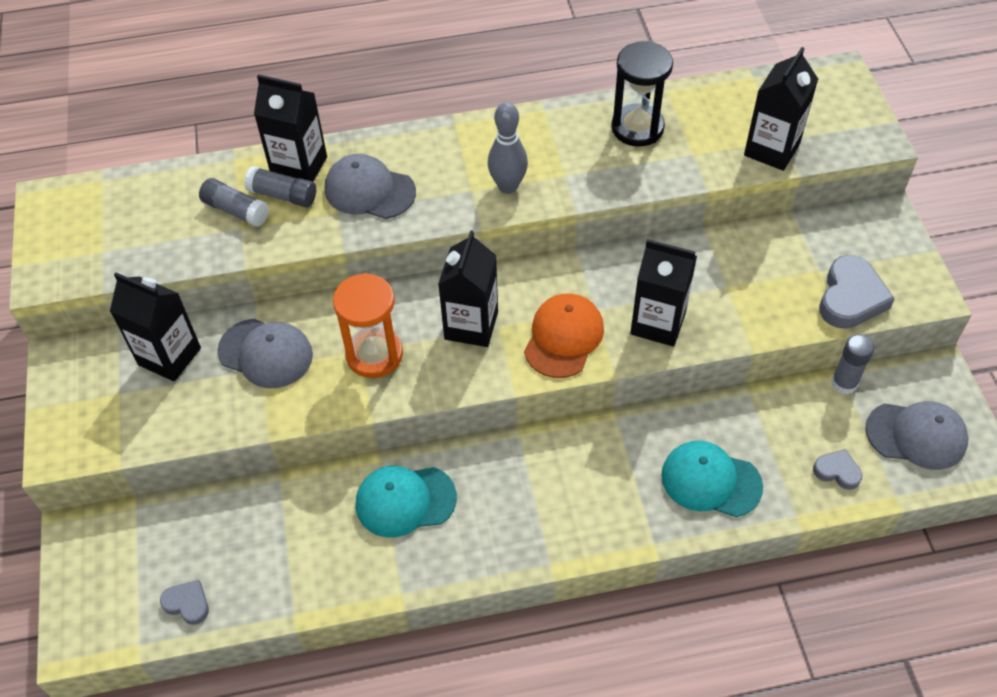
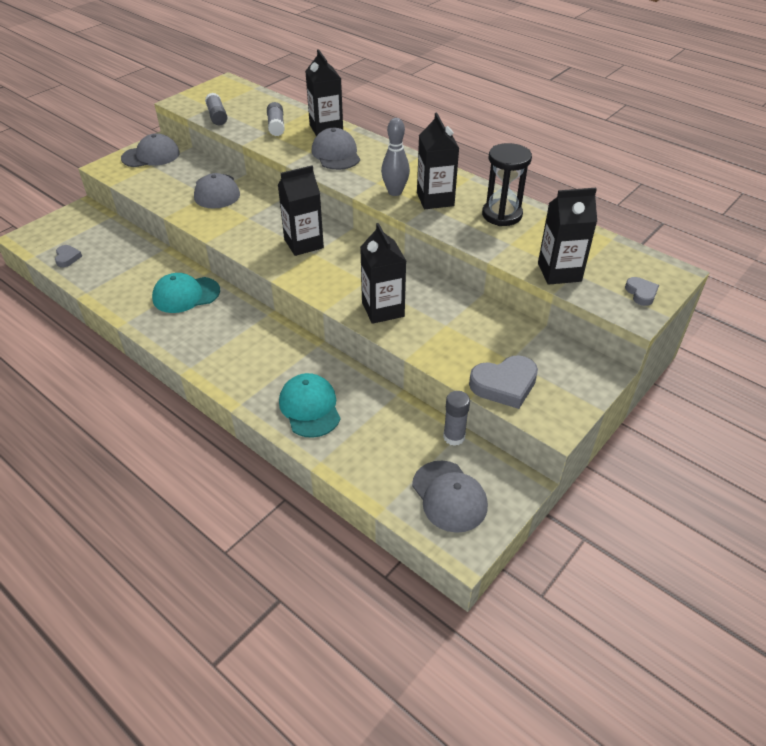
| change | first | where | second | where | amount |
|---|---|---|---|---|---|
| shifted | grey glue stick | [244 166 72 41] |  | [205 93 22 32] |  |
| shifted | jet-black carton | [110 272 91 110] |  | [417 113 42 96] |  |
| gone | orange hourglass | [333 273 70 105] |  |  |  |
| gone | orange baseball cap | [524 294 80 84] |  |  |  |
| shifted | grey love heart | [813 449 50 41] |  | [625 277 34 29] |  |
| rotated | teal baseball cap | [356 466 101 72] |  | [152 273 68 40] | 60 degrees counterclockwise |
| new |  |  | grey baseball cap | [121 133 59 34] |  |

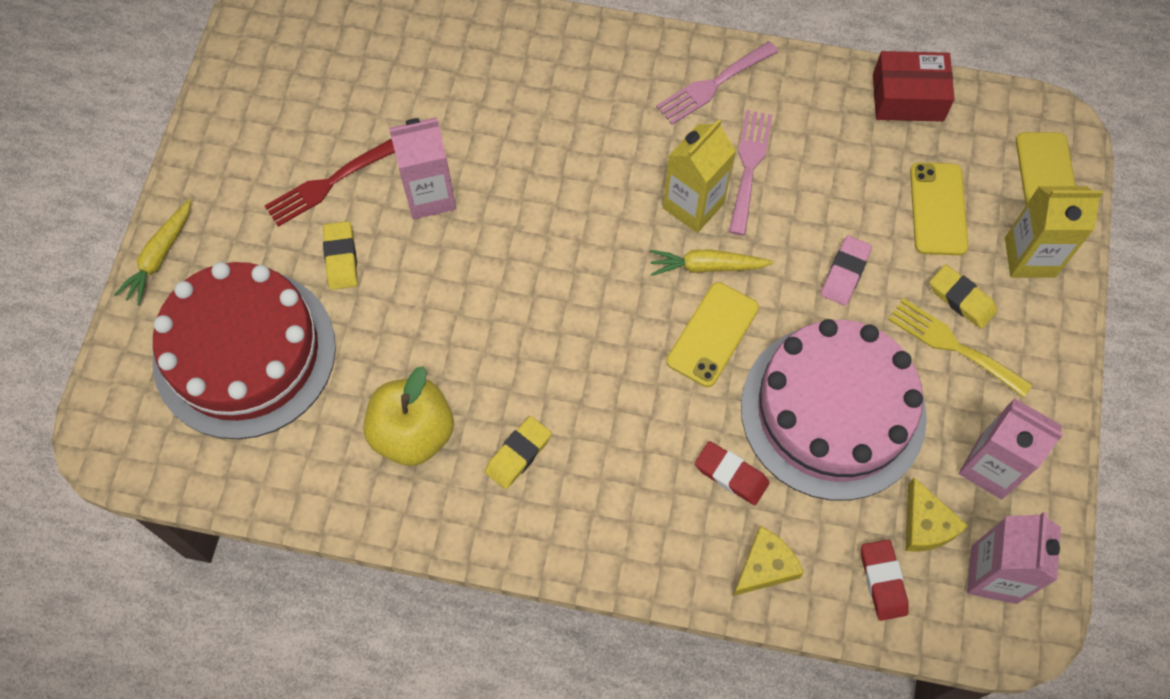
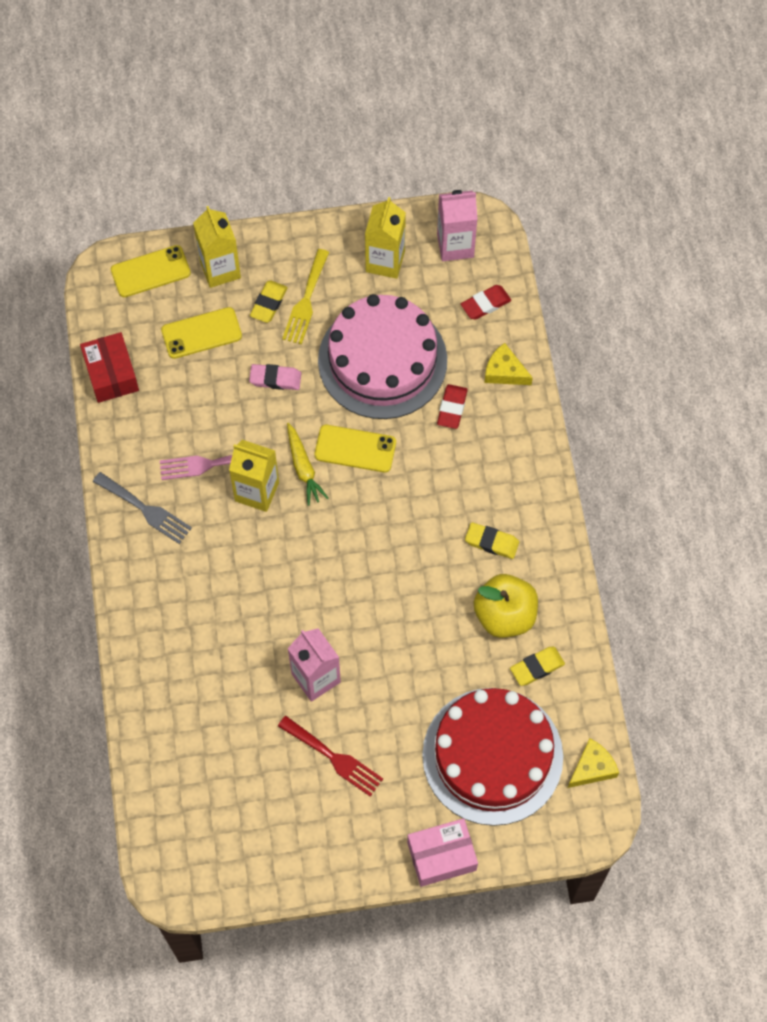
| change | first | where | second | where | amount |
|---|---|---|---|---|---|
| repainted | rose-pink table fork | [656 41 122 84] | grey table fork | [93 472 99 72] |  |
| swapped | bright yellow root vegetable | [114 199 77 106] | rose-pink package | [407 818 71 69] |  |
| shifted | bright yellow pencil eraser | [323 221 35 69] |  | [510 647 55 39] |  |
| repainted | rose-pink carton | [959 398 104 102] | bright yellow carton | [365 197 41 82] |  |
| shifted | bright yellow cheese | [905 477 63 75] |  | [568 739 51 49] |  |

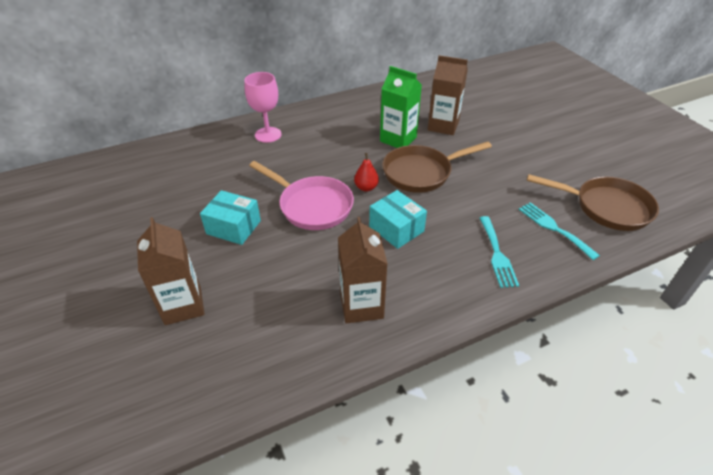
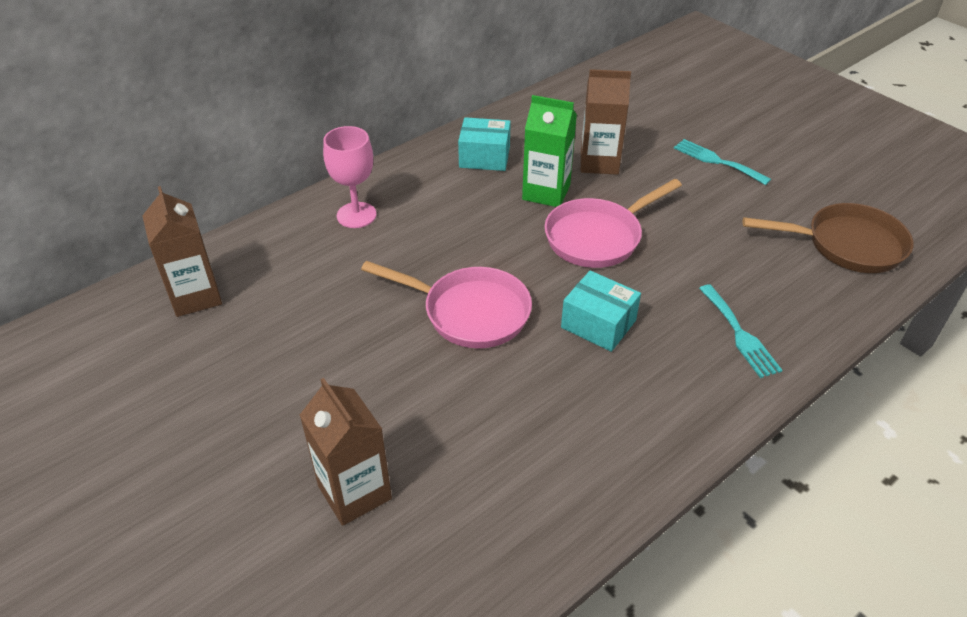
| change | first | where | second | where | amount |
|---|---|---|---|---|---|
| repainted | russet frying pan | [382 142 110 51] | rose-pink frying pan | [544 179 138 89] |  |
| gone | crimson toy pear | [354 153 25 39] |  |  |  |
| shifted | teal package | [200 190 61 55] |  | [458 117 53 54] |  |
| shifted | teal table fork | [519 202 81 58] |  | [674 139 97 46] |  |
| shifted | russet carton | [338 217 50 107] |  | [142 186 80 131] |  |

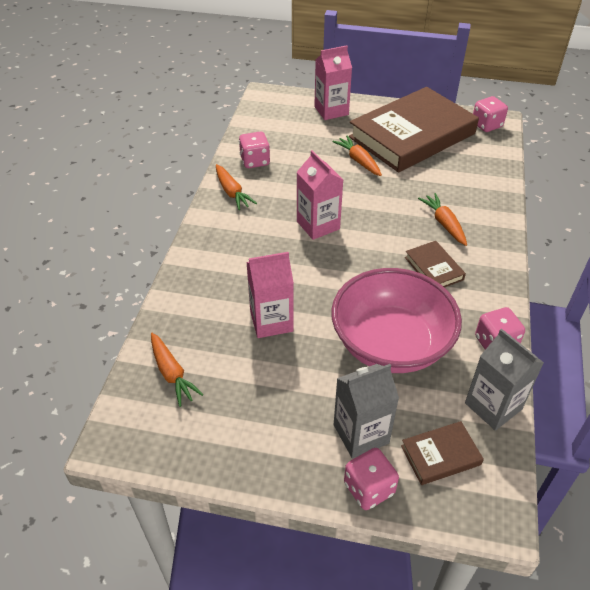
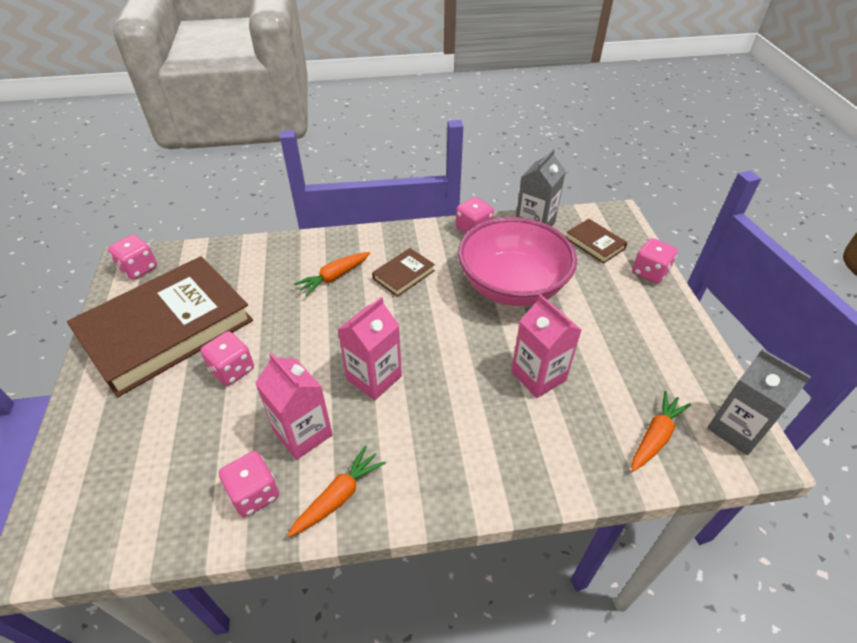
| change | first | where | second | where | amount |
|---|---|---|---|---|---|
| shifted | rose-pink carton | [314 45 38 75] |  | [255 353 78 107] |  |
| rotated | russet book | [349 87 130 85] |  | [67 256 186 141] | 75 degrees counterclockwise |
| swapped | orange root vegetable | [332 136 50 40] | rose-pink game die | [200 331 54 55] |  |
| shifted | grey carton | [334 364 65 94] |  | [707 349 104 106] |  |

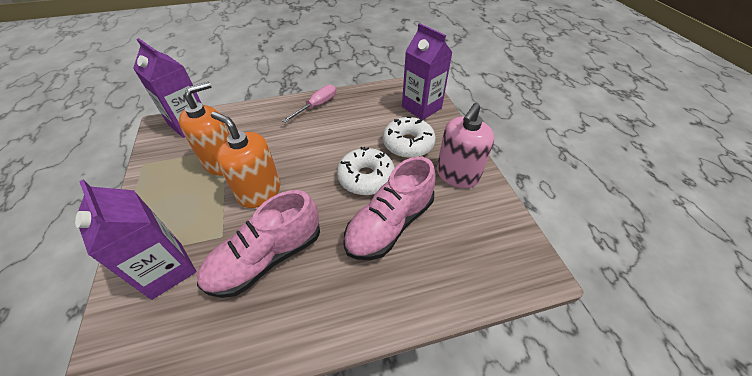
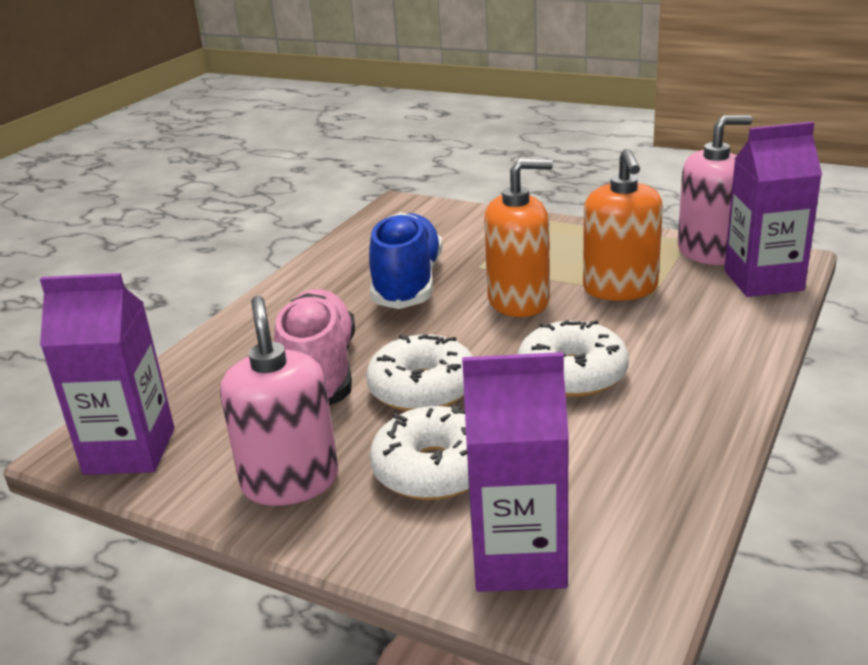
| change | first | where | second | where | amount |
|---|---|---|---|---|---|
| gone | rose-pink hand screwdriver | [282 85 54 38] |  |  |  |
| shifted | violet carton | [75 180 121 120] |  | [40 273 135 202] |  |
| repainted | rose-pink lace-up shoe | [197 190 123 108] | blue lace-up shoe | [369 212 73 97] |  |
| new |  |  | rose-pink pump bottle | [677 115 75 150] |  |
| new |  |  | white glazed donut | [518 320 111 77] |  |

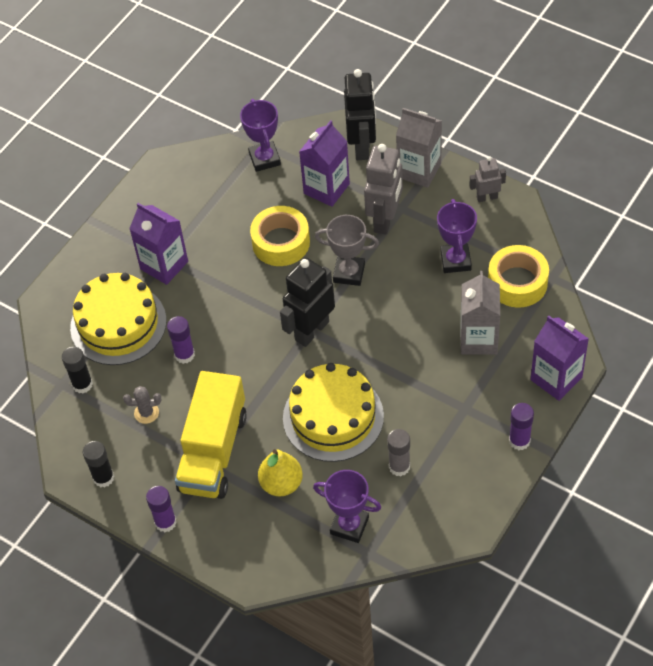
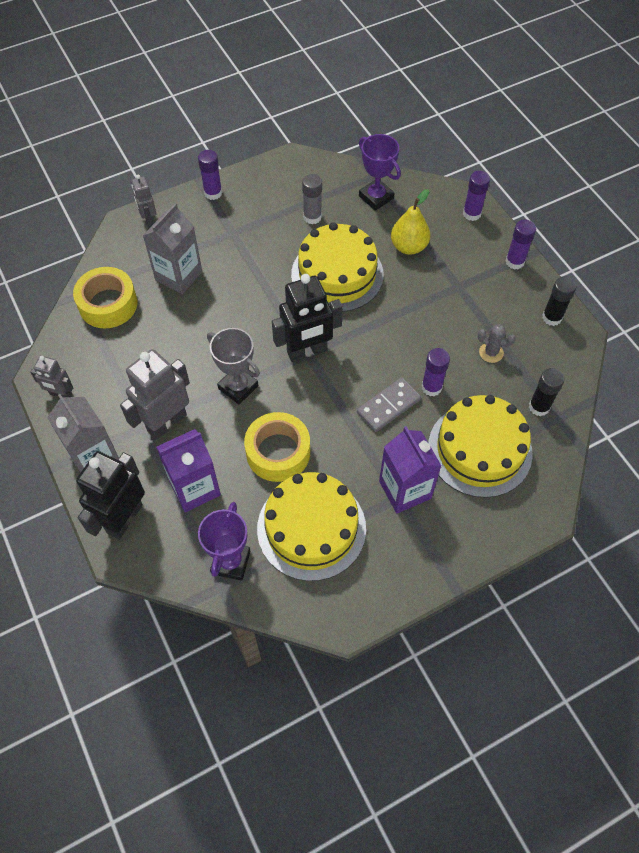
| change | first | where | second | where | amount |
|---|---|---|---|---|---|
| gone | violet trophy | [437 199 40 74] |  |  |  |
| swapped | violet carton | [531 316 58 85] | grey robot figure | [131 175 25 52] |  |
| gone | bright yellow lorry | [175 371 72 128] |  |  |  |
| new |  |  | violet glue stick | [463 171 27 50] |  |
| new |  |  | grey domino piece | [357 377 64 55] |  |
| new |  |  | bright yellow layer cake | [257 472 109 109] |  |

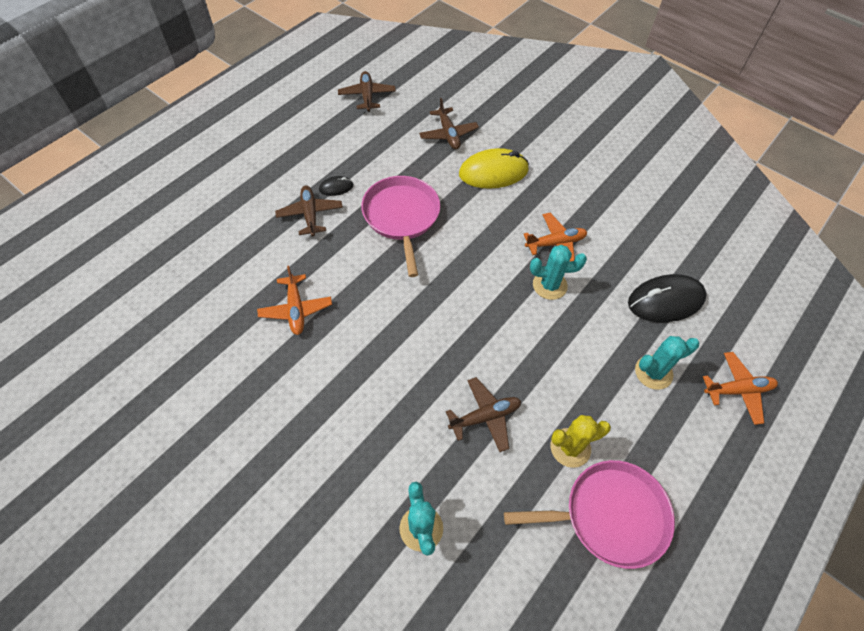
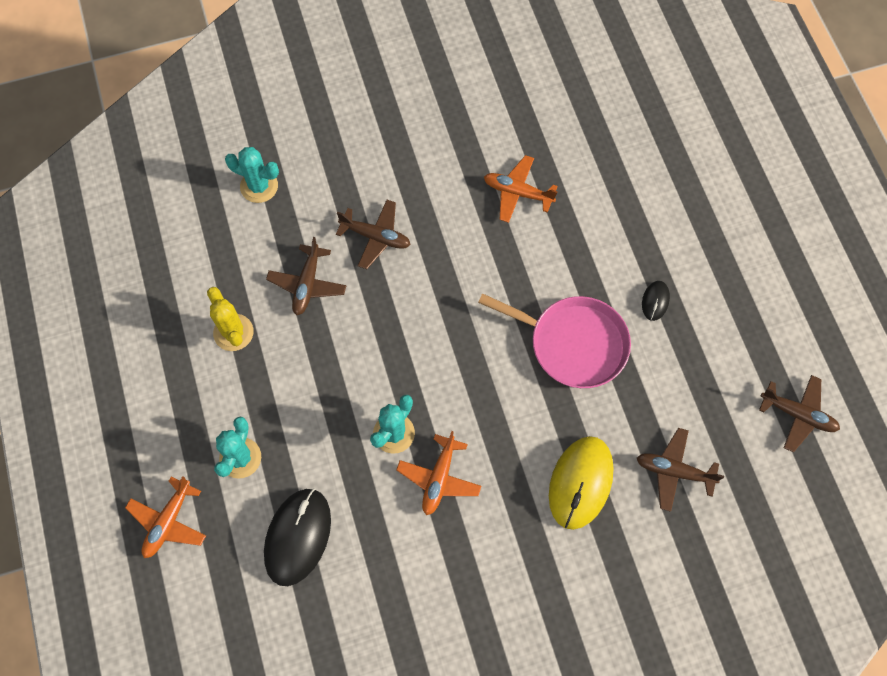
| change | first | where | second | where | amount |
|---|---|---|---|---|---|
| shifted | russet plane | [275 186 68 50] |  | [336 200 75 69] |  |
| rotated | bright yellow prickly plant | [550 415 61 53] |  | [207 287 47 64] | 45 degrees counterclockwise |
| gone | rose-pink frying pan | [504 460 171 109] |  |  |  |

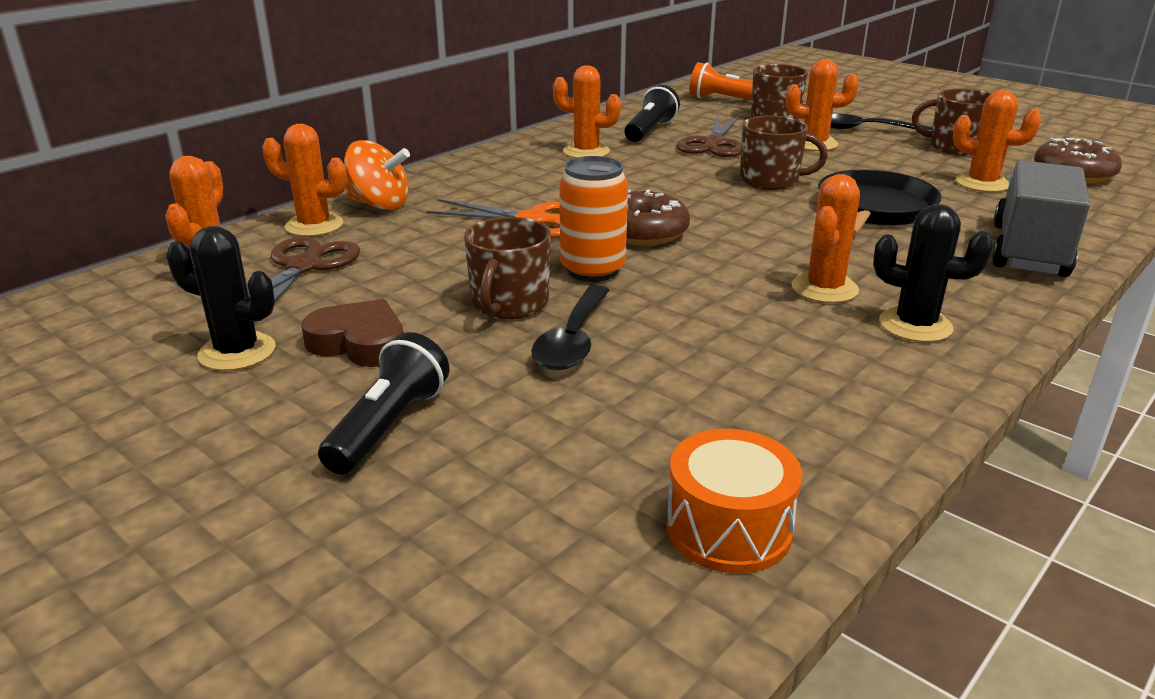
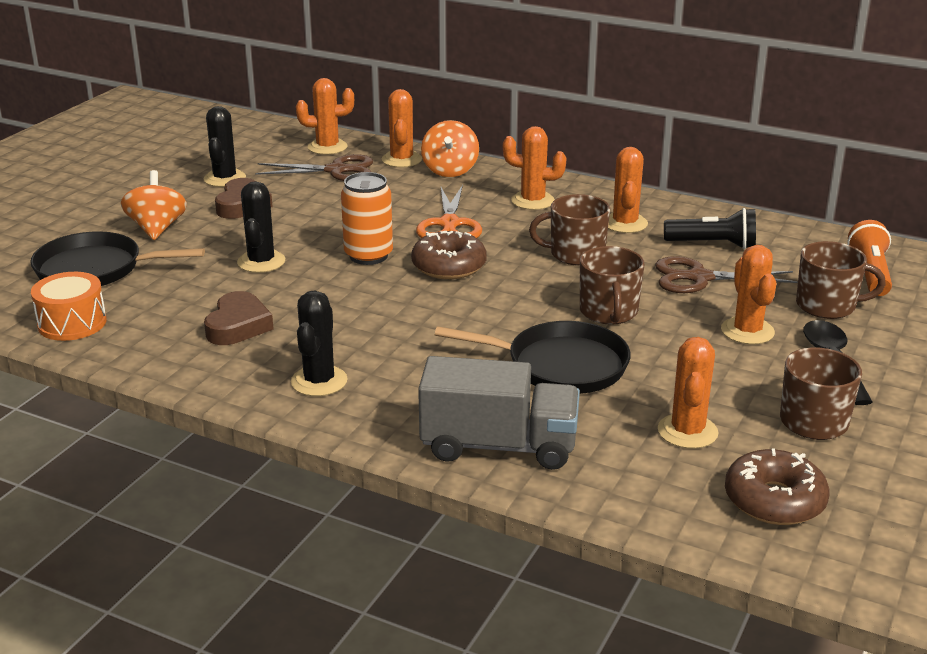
| change | first | where | second | where | amount |
|---|---|---|---|---|---|
| shifted | orange prickly plant | [792 174 68 129] |  | [503 126 63 84] |  |
| shifted | russet tea mug | [464 217 87 102] |  | [529 194 81 72] |  |
| swapped | jet-black spoon | [531 285 79 85] | jet-black prickly plant | [237 181 48 92] |  |
| swapped | jet-black torch | [318 332 131 143] | orange whirligig | [121 170 66 70] |  |
| new |  |  | jet-black frying pan | [30 231 175 55] |  |
| new |  |  | russet love heart | [204 291 70 54] |  |

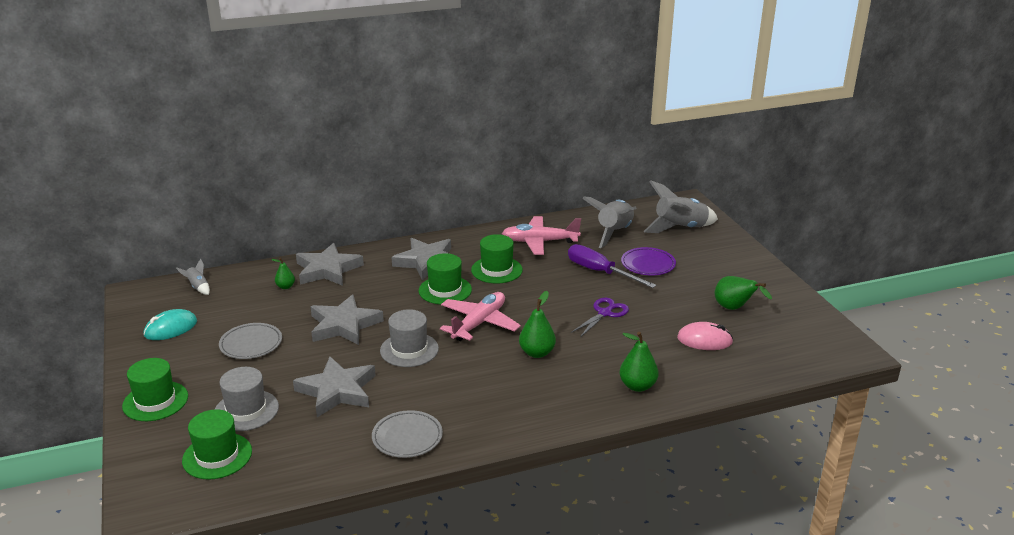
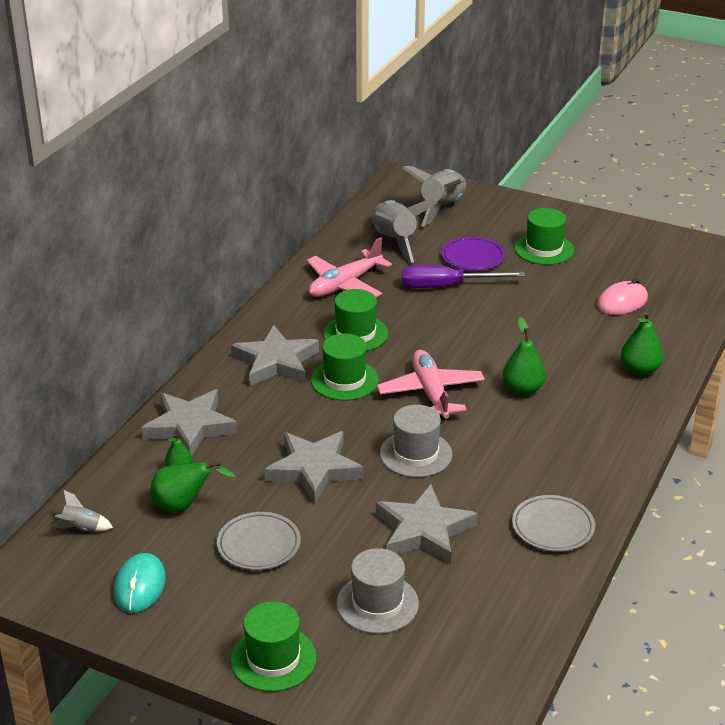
| change | first | where | second | where | amount |
|---|---|---|---|---|---|
| shifted | leaf-green toy pear | [715 276 57 34] |  | [150 461 85 51] |  |
| gone | violet pair of scissors | [571 298 58 39] |  |  |  |
| shifted | leaf-green top hat | [182 409 70 71] |  | [514 208 60 57] |  |

